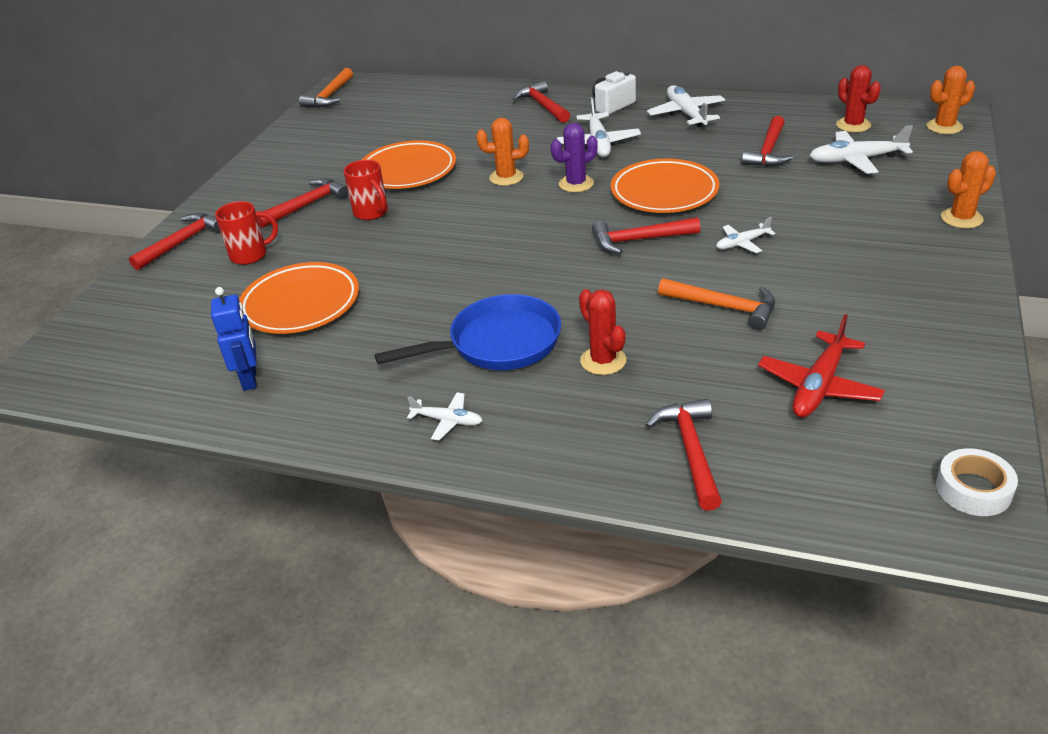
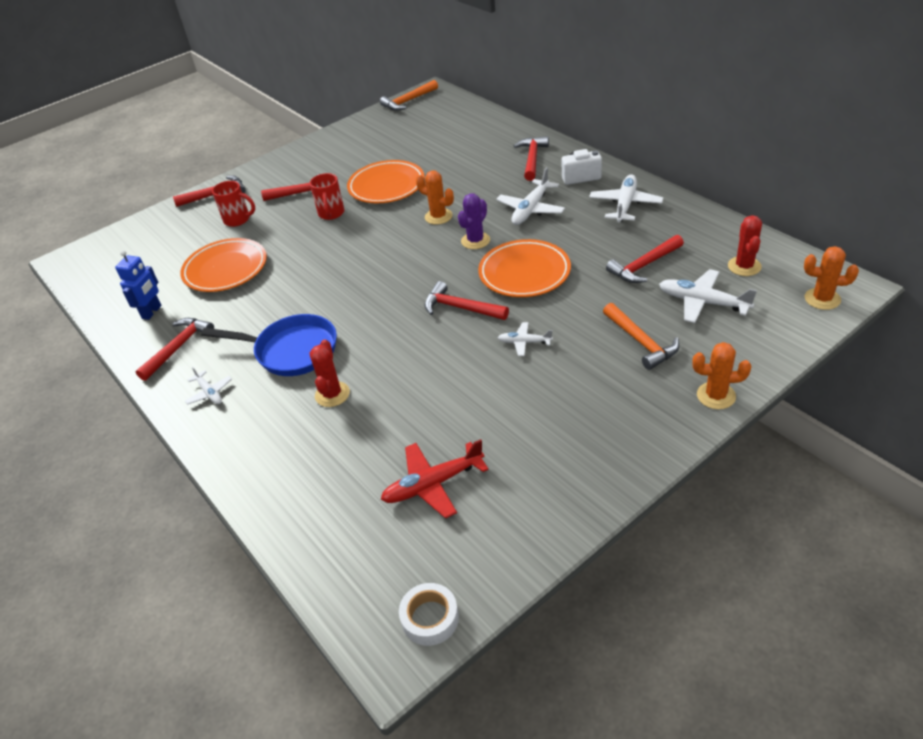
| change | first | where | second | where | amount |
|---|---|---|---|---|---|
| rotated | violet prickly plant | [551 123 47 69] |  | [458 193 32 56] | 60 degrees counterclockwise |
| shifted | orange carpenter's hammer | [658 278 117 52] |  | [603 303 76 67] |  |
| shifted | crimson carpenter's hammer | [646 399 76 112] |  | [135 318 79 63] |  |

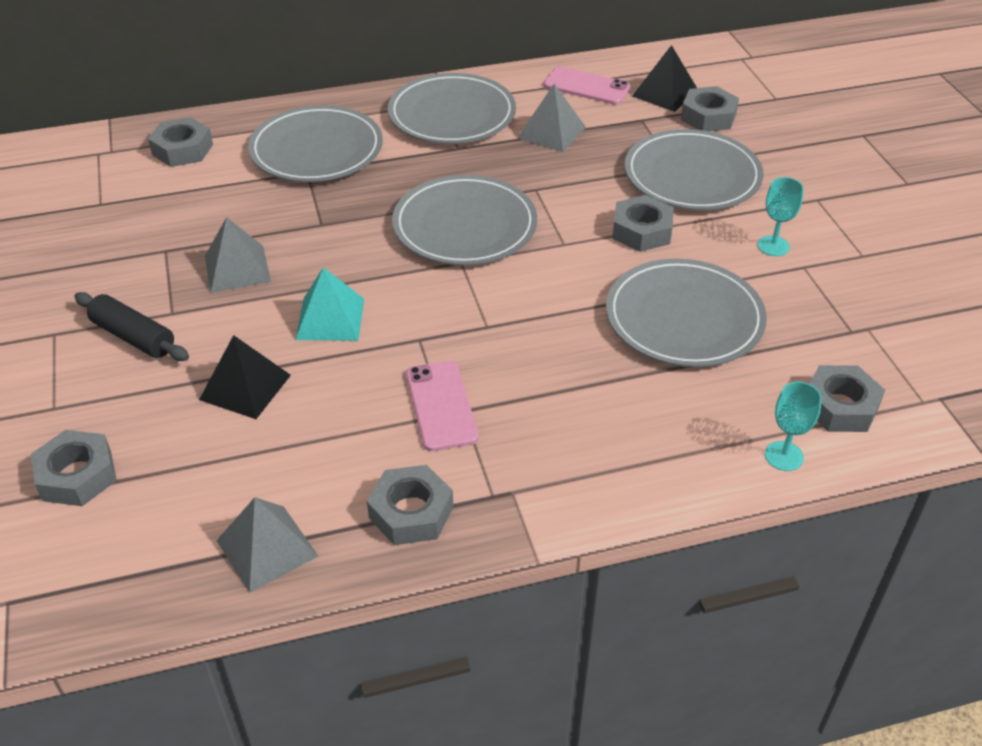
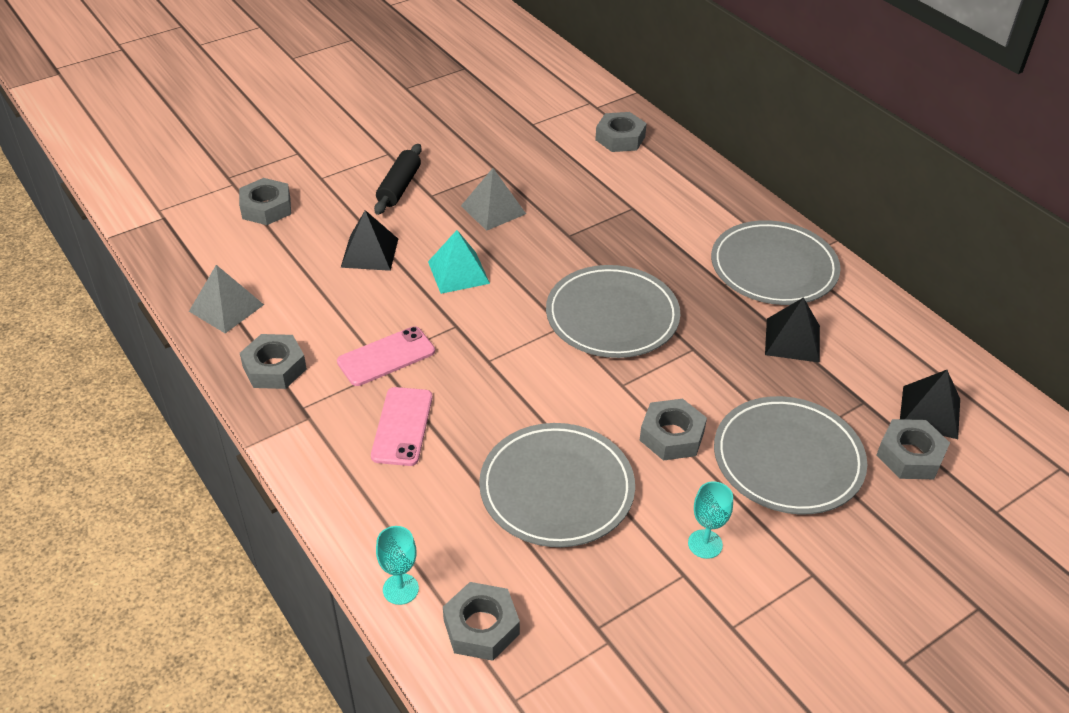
| change | first | where | second | where | amount |
|---|---|---|---|---|---|
| shifted | rose-pink phone | [544 67 87 38] |  | [371 387 61 79] |  |
| repainted | grey pyramid | [518 84 68 68] | jet-black pyramid | [765 297 55 66] |  |
| gone | grey flat dish | [248 105 135 77] |  |  |  |

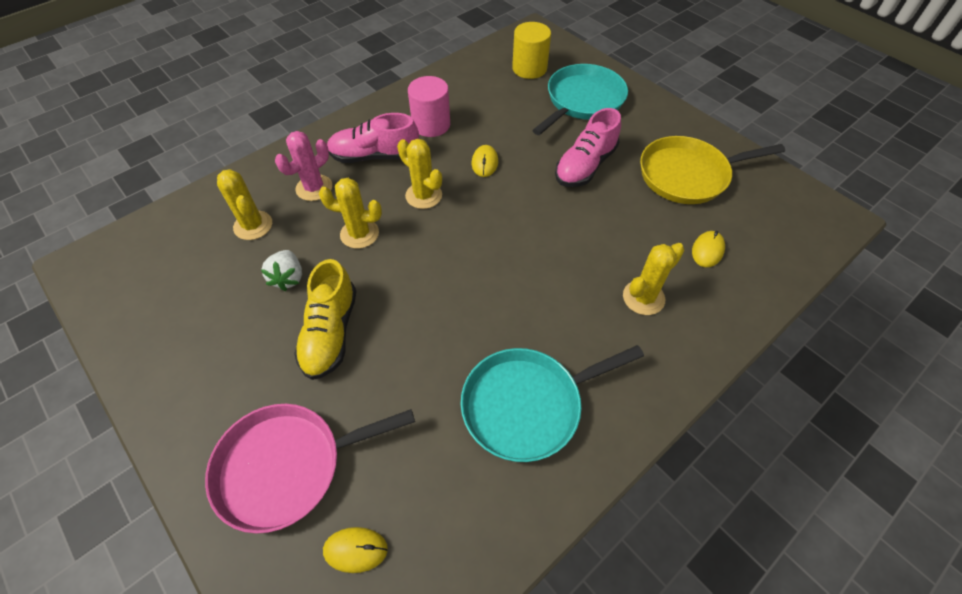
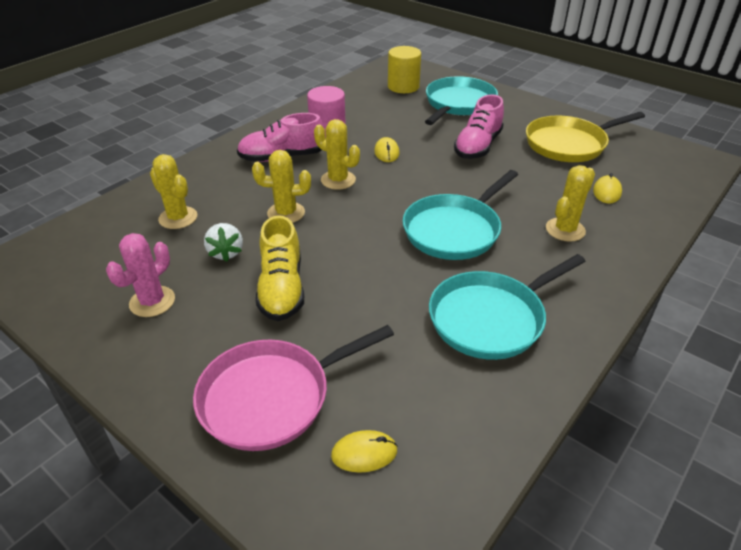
| change | first | where | second | where | amount |
|---|---|---|---|---|---|
| shifted | rose-pink prickly plant | [275 131 57 70] |  | [106 233 69 84] |  |
| new |  |  | teal frying pan | [403 170 115 90] |  |

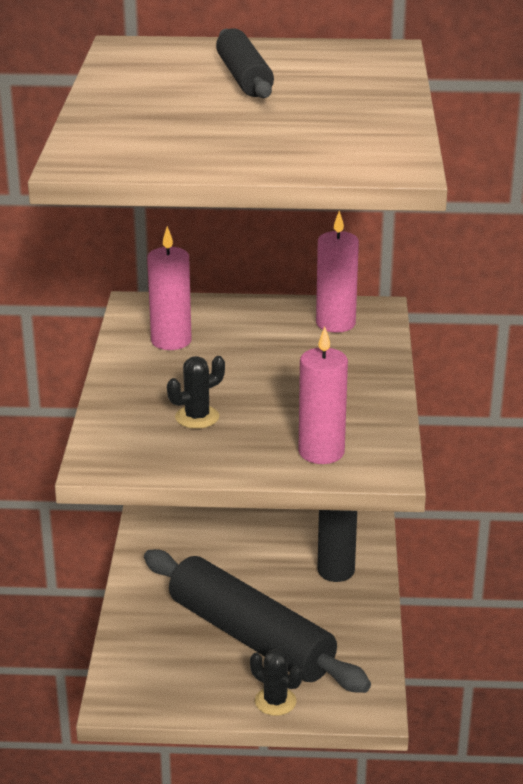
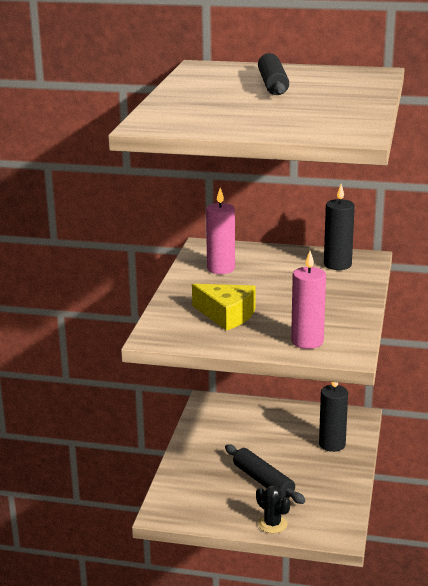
| change | first | where | second | where | amount |
|---|---|---|---|---|---|
| repainted | rose-pink candle | [316 211 43 122] | jet-black candle | [324 184 31 86] |  |
| swapped | jet-black prickly plant | [167 356 58 73] | bright yellow cheese | [192 284 64 47] |  |
| scaled | jet-black pastry roller | [144 549 227 144] |  | [225 445 80 59] | x0.56 |

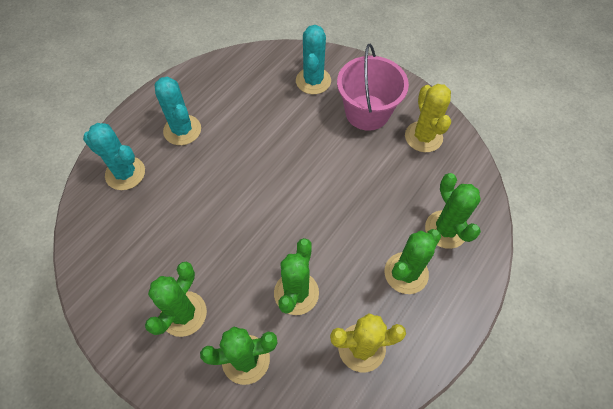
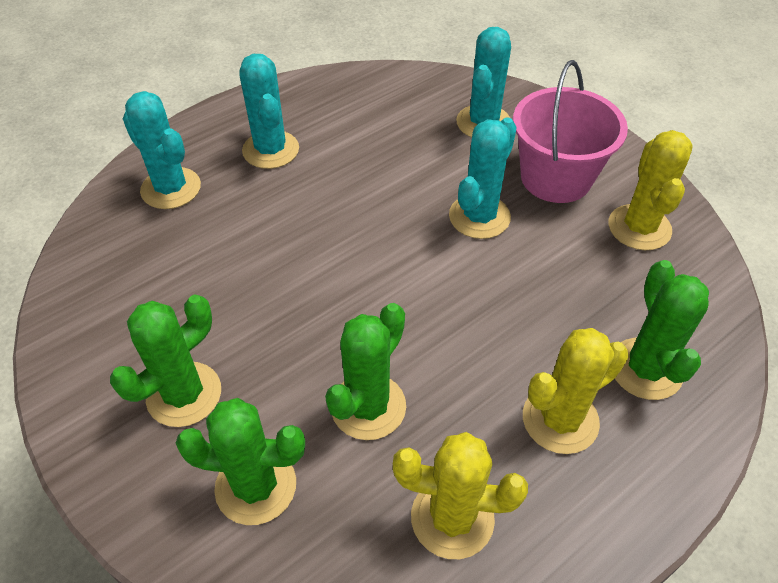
| change | first | where | second | where | amount |
|---|---|---|---|---|---|
| repainted | leaf-green prickly plant | [384 229 57 65] | bright yellow prickly plant | [523 328 106 126] |  |
| new |  |  | teal prickly plant | [449 117 68 122] |  |

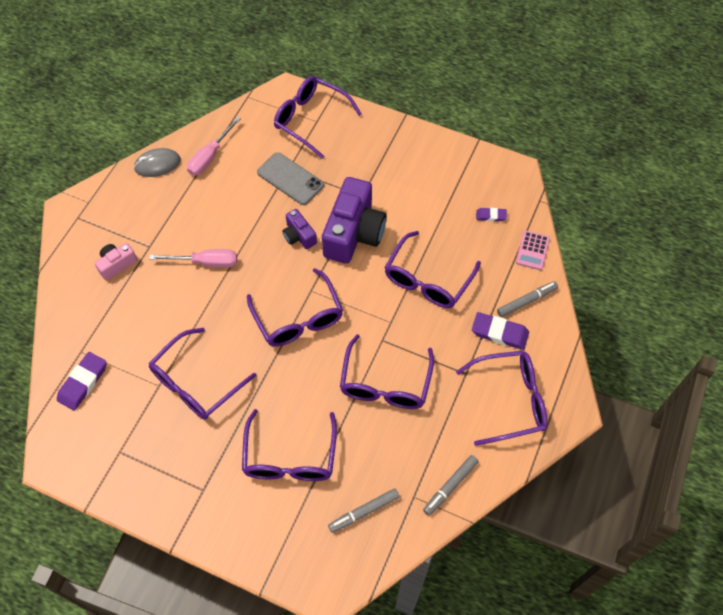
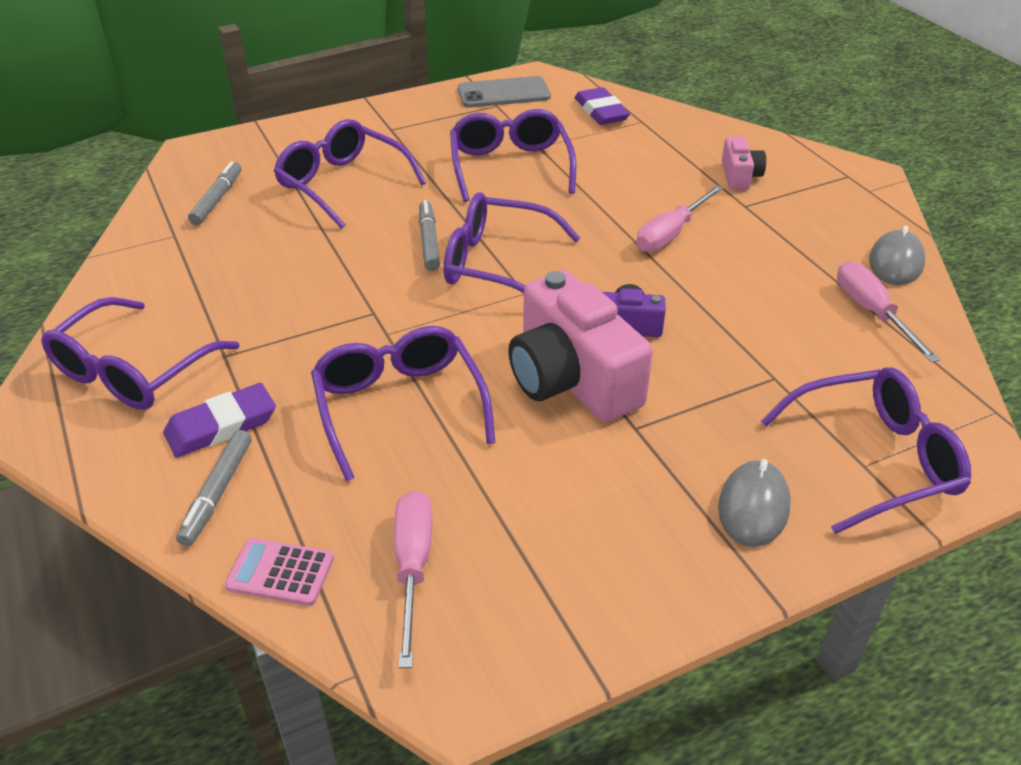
| change | first | where | second | where | amount |
|---|---|---|---|---|---|
| shifted | grey phone | [257 152 67 53] |  | [458 76 93 32] |  |
| repainted | violet compact camera | [322 177 65 87] | rose-pink compact camera | [508 270 145 152] |  |
| swapped | violet pencil eraser | [476 208 31 13] | rose-pink hand screwdriver | [394 491 39 177] |  |
| rotated | rose-pink pocket calculator | [516 230 34 40] |  | [225 538 109 68] | 45 degrees counterclockwise |
| gone | violet spectacles | [340 334 94 75] |  |  |  |
| shifted | grey felt pen | [423 455 55 60] |  | [419 200 21 71] |  |
| new |  |  | grey computer mouse | [718 459 73 88] |  |

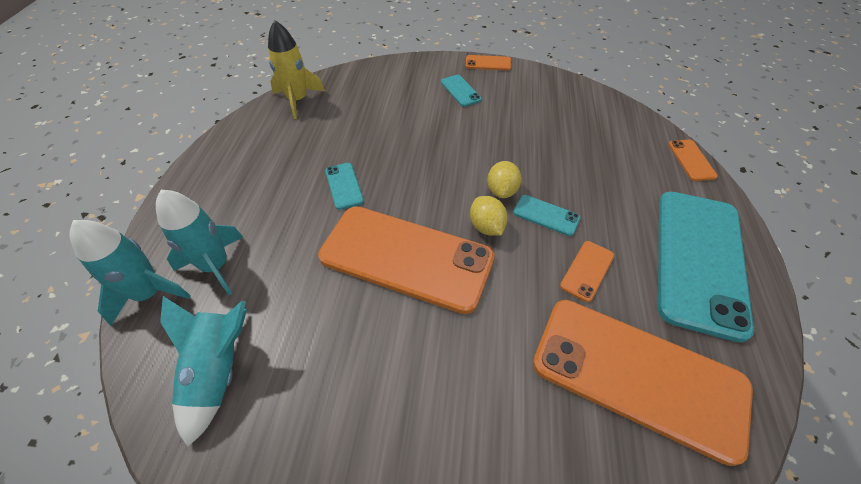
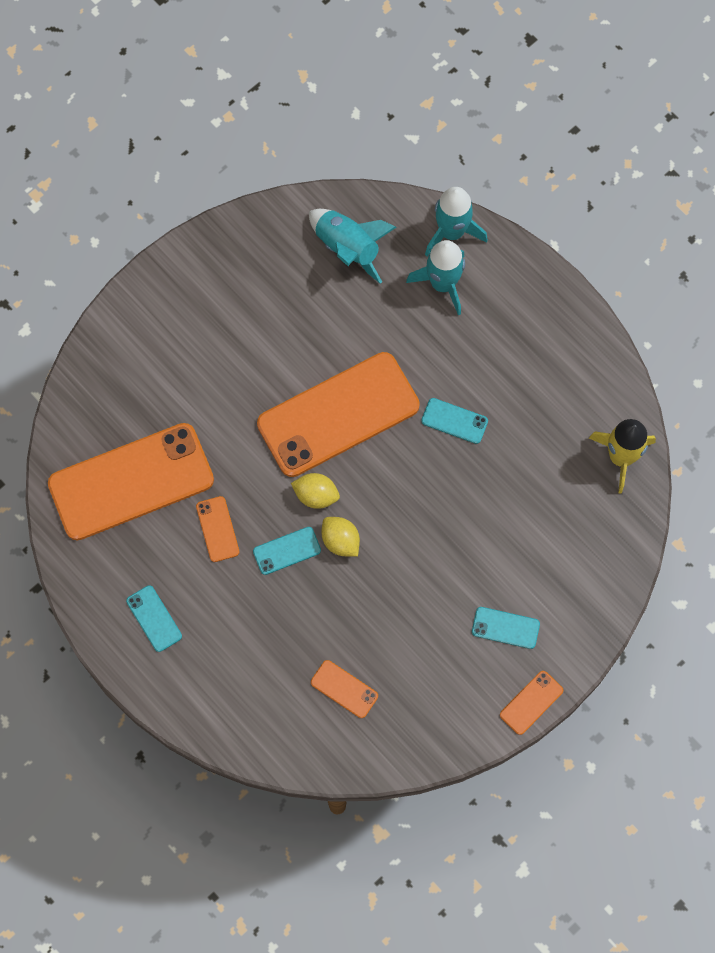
| change | first | where | second | where | amount |
|---|---|---|---|---|---|
| shifted | orange phone | [668 140 50 41] |  | [311 660 67 58] |  |
| scaled | teal phone | [658 192 96 150] |  | [126 585 56 67] | x0.41 |

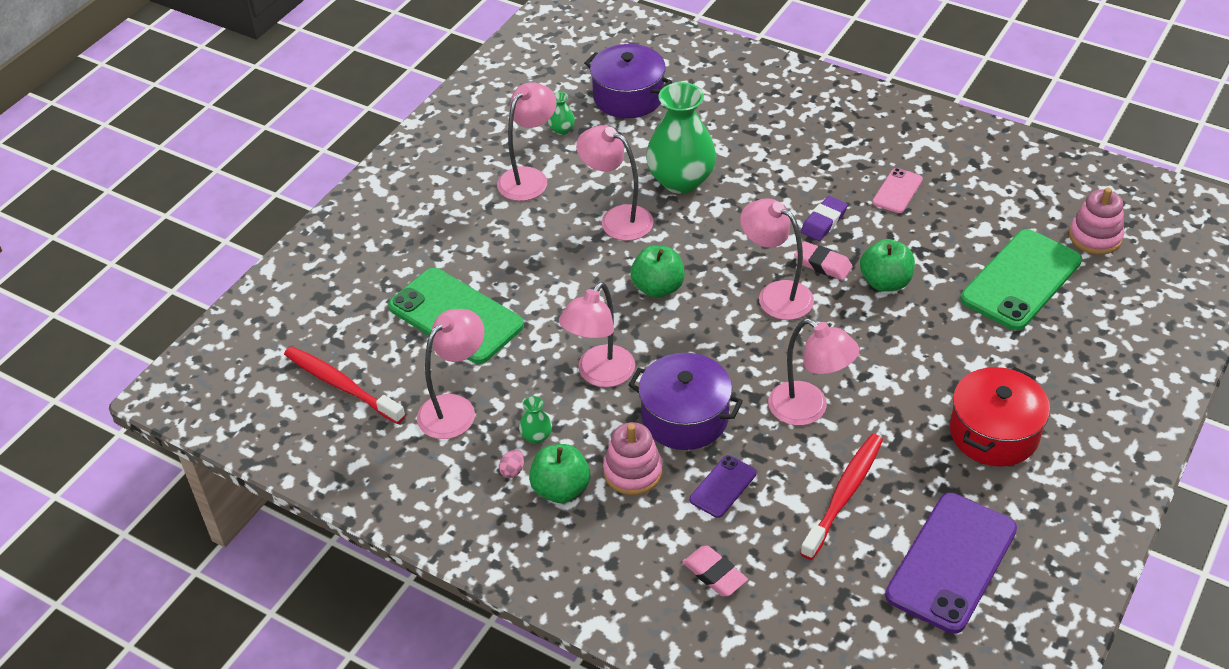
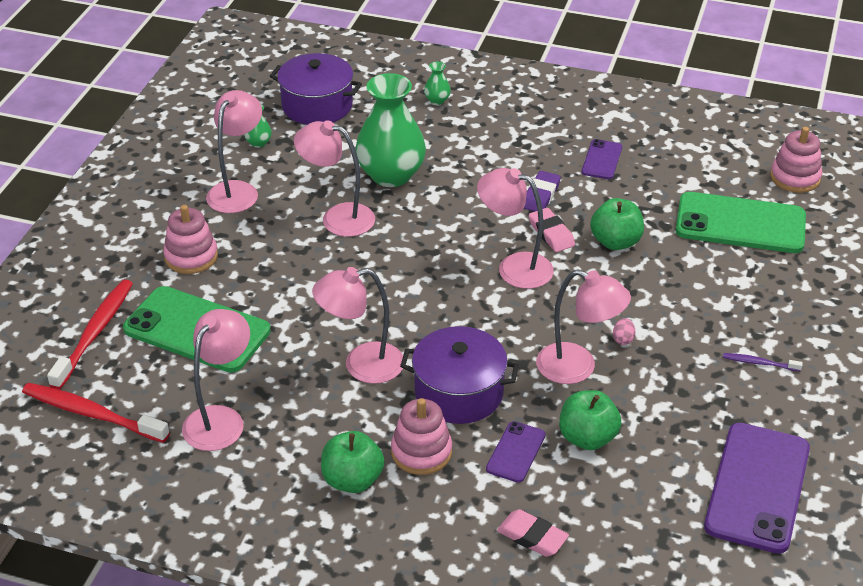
| change | first | where | second | where | amount |
|---|---|---|---|---|---|
| repainted | rose-pink phone | [872 168 51 45] | violet phone | [581 139 41 40] |  |
| rotated | leaf-green phone | [960 229 122 101] |  | [675 192 131 61] | 75 degrees clockwise |
| rotated | rose-pink pencil eraser | [794 241 59 39] |  | [529 208 46 44] | 45 degrees clockwise |
| shifted | leaf-green toy apple | [630 245 55 53] |  | [559 390 62 60] |  |
| rotated | rose-pink reading lamp | [559 282 76 105] |  | [312 267 91 117] | 60 degrees clockwise |
| swapped | crimson stockpot | [950 367 100 100] | violet tooth brush | [723 353 80 18] |  |
| shifted | leaf-green vase | [519 396 33 48] |  | [424 62 27 43] |  |
| shifted | crimson tooth brush | [800 434 83 126] |  | [47 279 86 110] |  |
| shifted | rose-pink toy egg | [499 449 25 29] |  | [613 318 22 27] |  |
| new |  |  | rose-pink ring stacker | [163 205 55 69] |  |

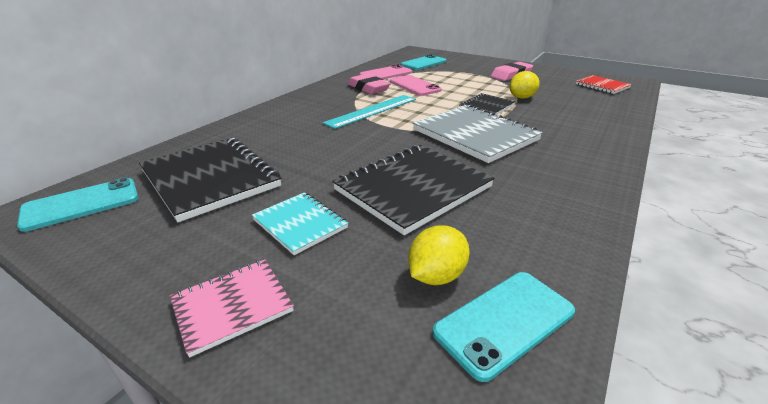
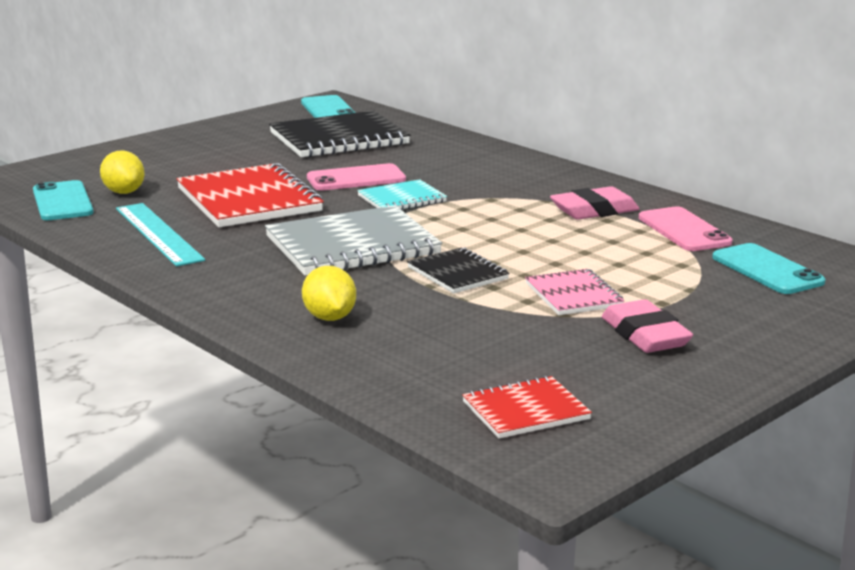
| change | first | where | second | where | amount |
|---|---|---|---|---|---|
| shifted | bright yellow citrus fruit | [509 71 31 28] |  | [302 266 54 55] |  |
| shifted | rose-pink phone | [390 75 52 21] |  | [307 163 99 28] |  |
| shifted | teal straightedge | [323 95 93 34] |  | [116 203 89 63] |  |
| repainted | jet-black exercise book | [332 145 162 90] | crimson exercise book | [177 163 147 64] |  |
| shifted | teal exercise book | [252 192 96 63] |  | [357 179 90 31] |  |
| shifted | rose-pink exercise book | [170 260 124 97] |  | [525 269 99 46] |  |

